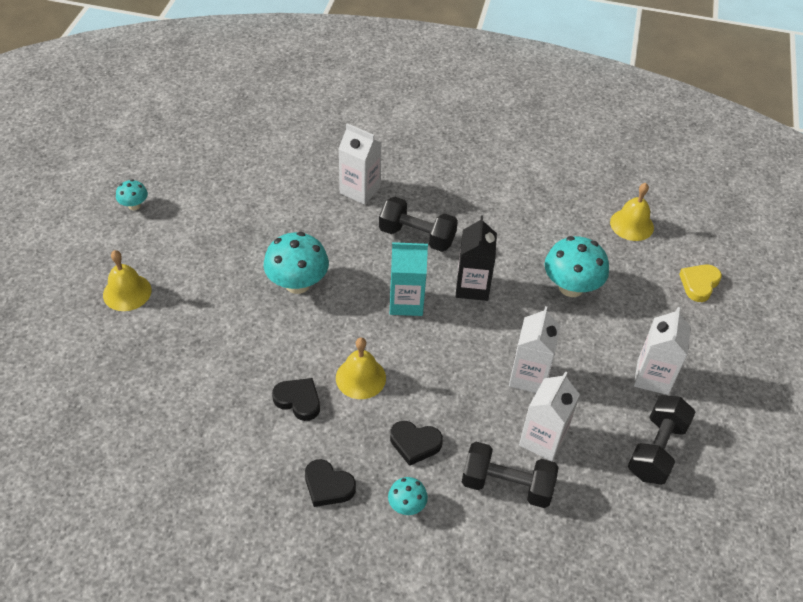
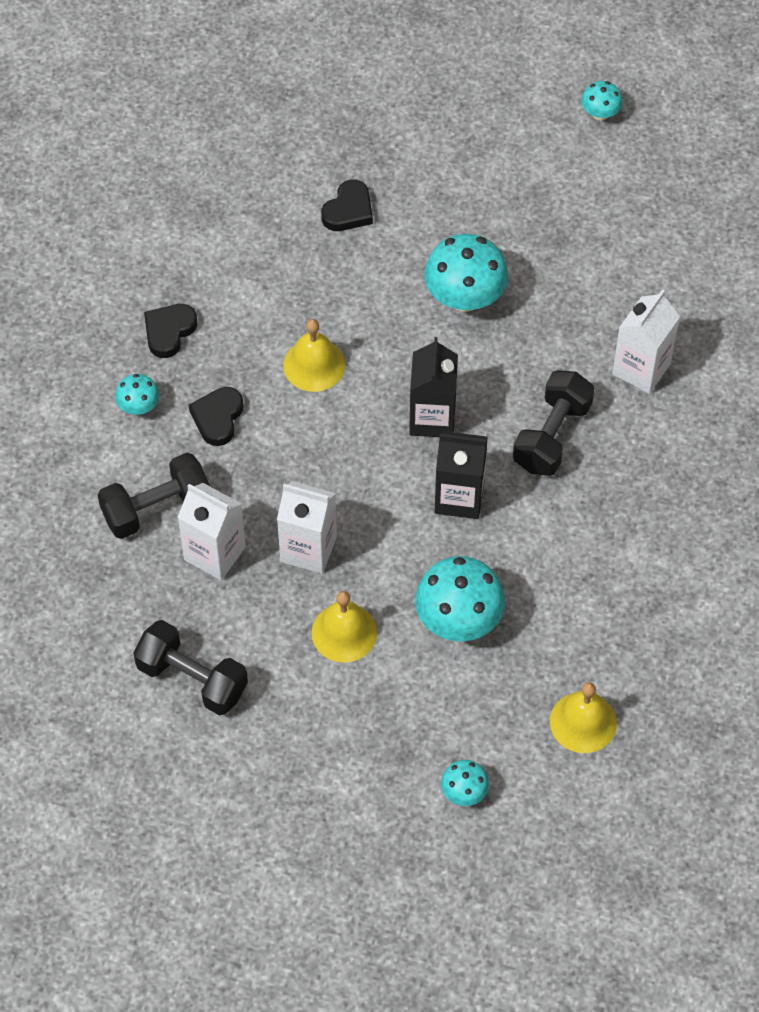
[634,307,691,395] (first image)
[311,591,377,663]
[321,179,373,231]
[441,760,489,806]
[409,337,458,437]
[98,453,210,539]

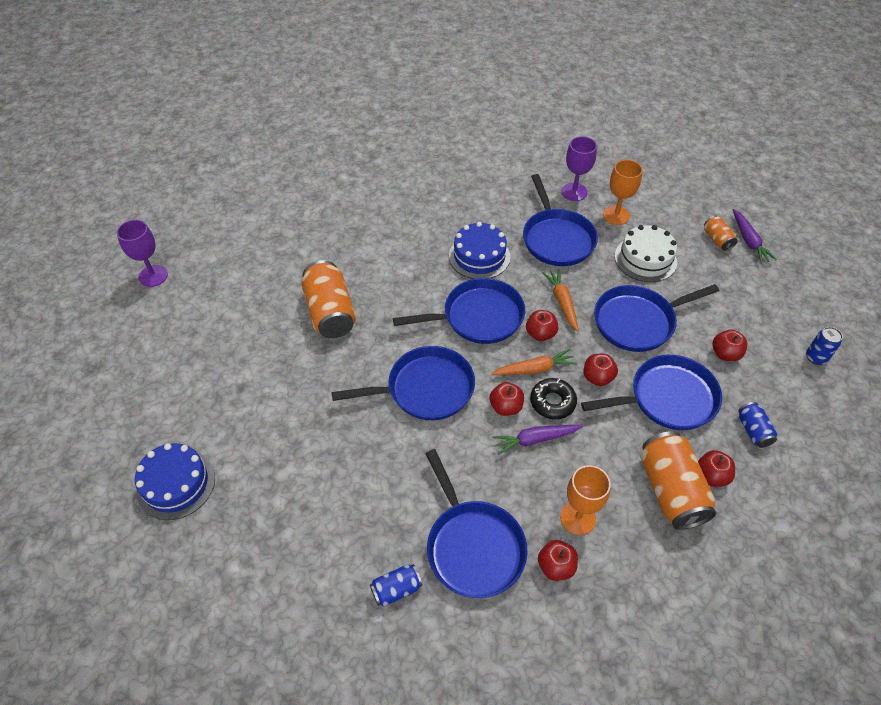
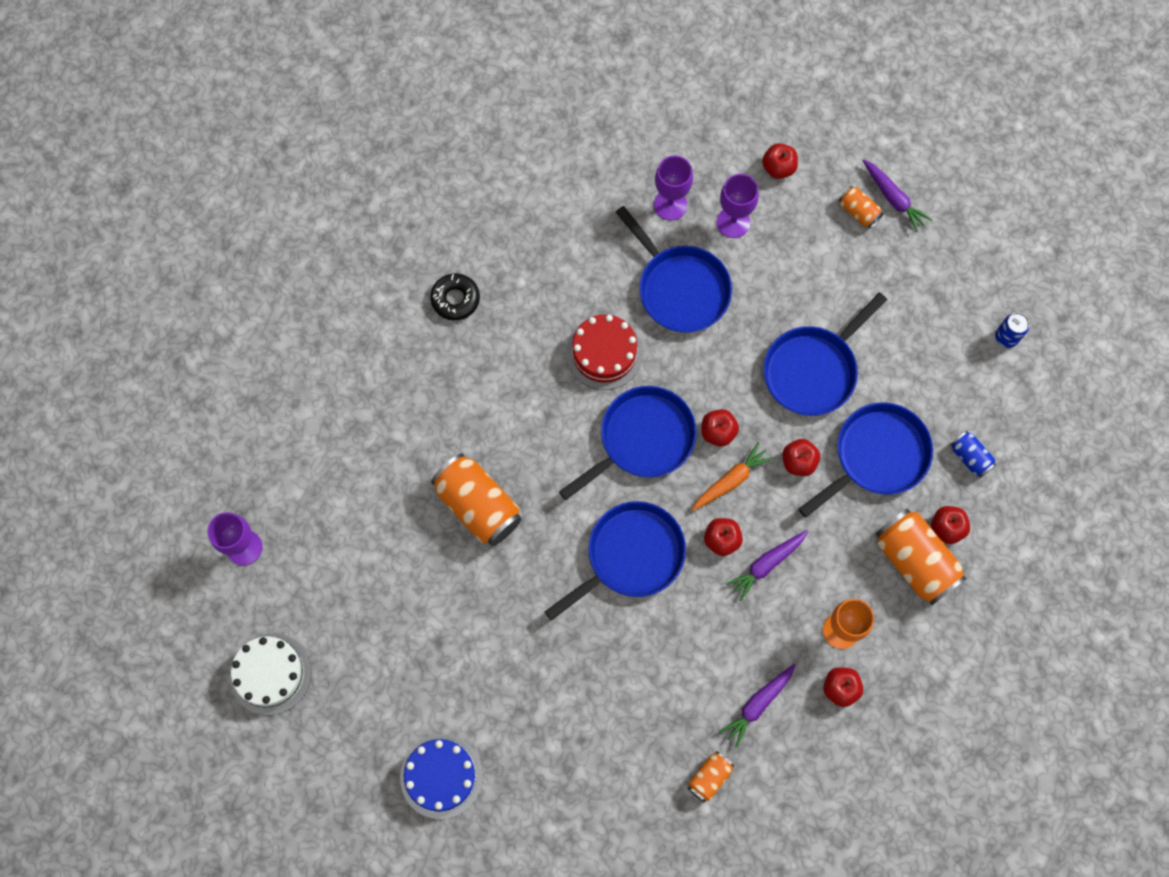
[542,269,579,332] (first image)
[430,273,480,320]
[230,633,311,715]
[762,143,798,179]
[719,664,796,747]
[688,751,734,802]
[566,314,643,390]
[717,174,759,238]

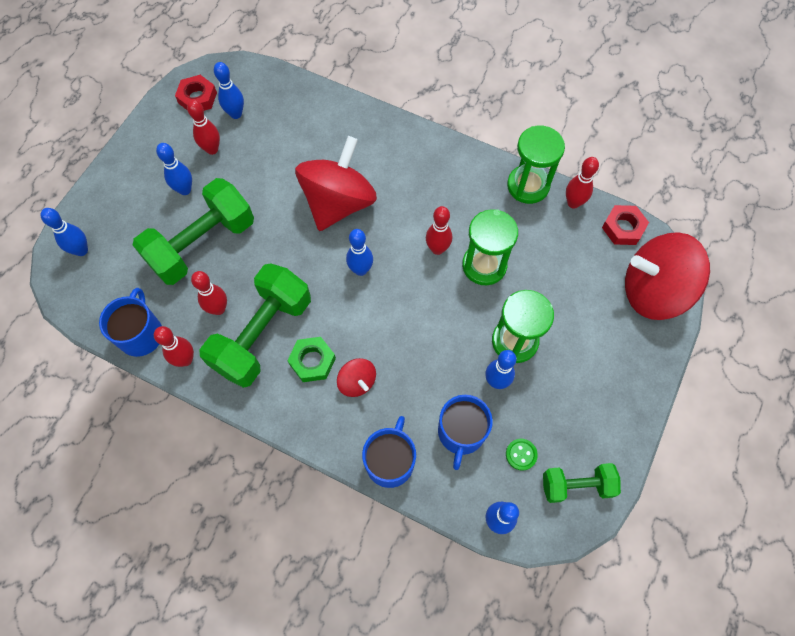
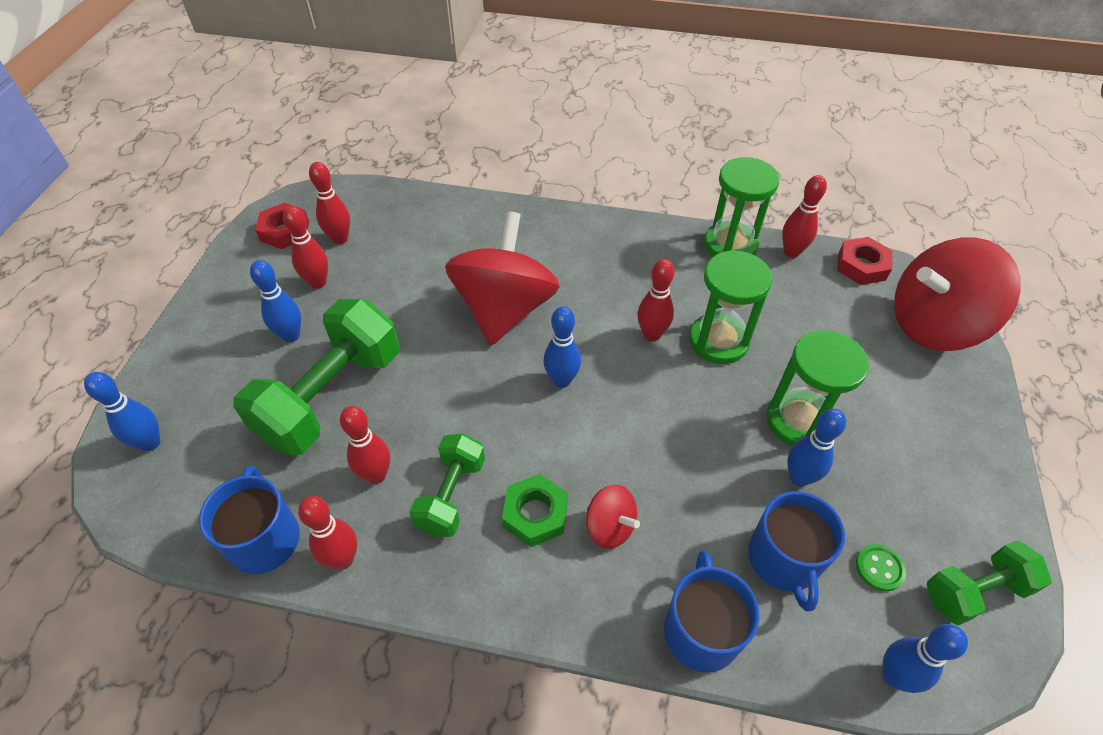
[309,162,350,244]
[409,434,485,537]

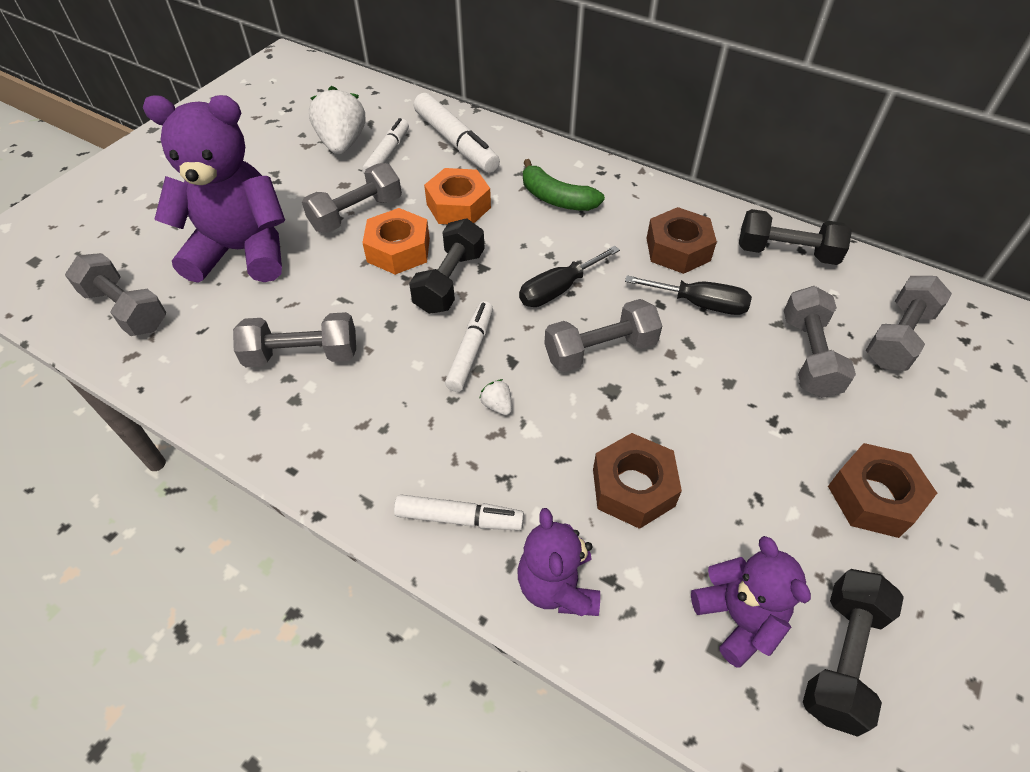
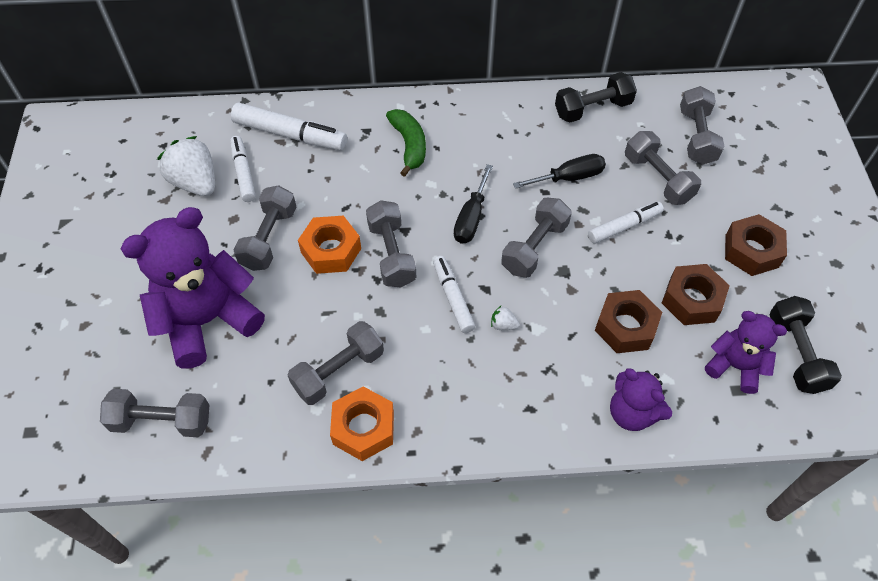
[588,201,664,244]
[330,386,394,461]
[662,264,730,325]
[366,200,416,287]
[386,109,426,177]

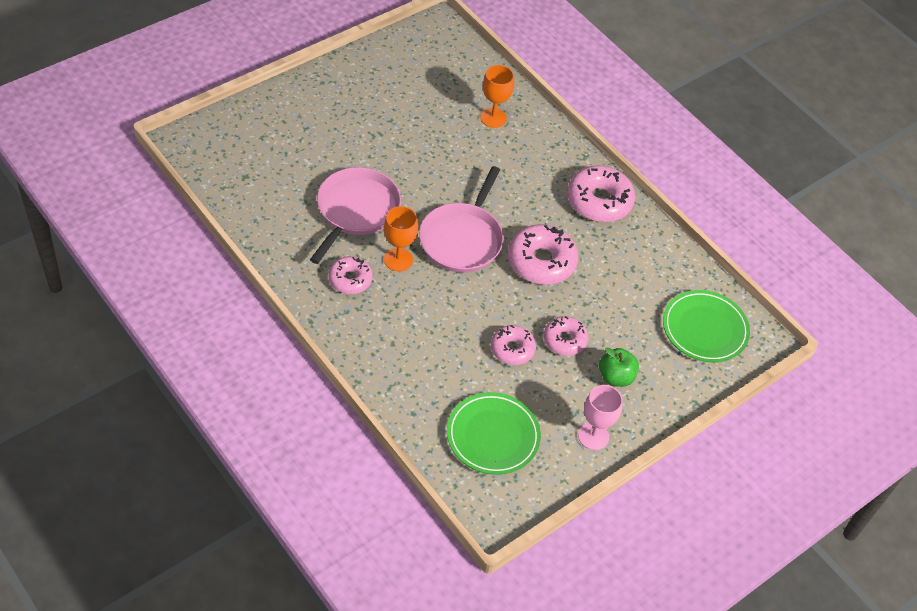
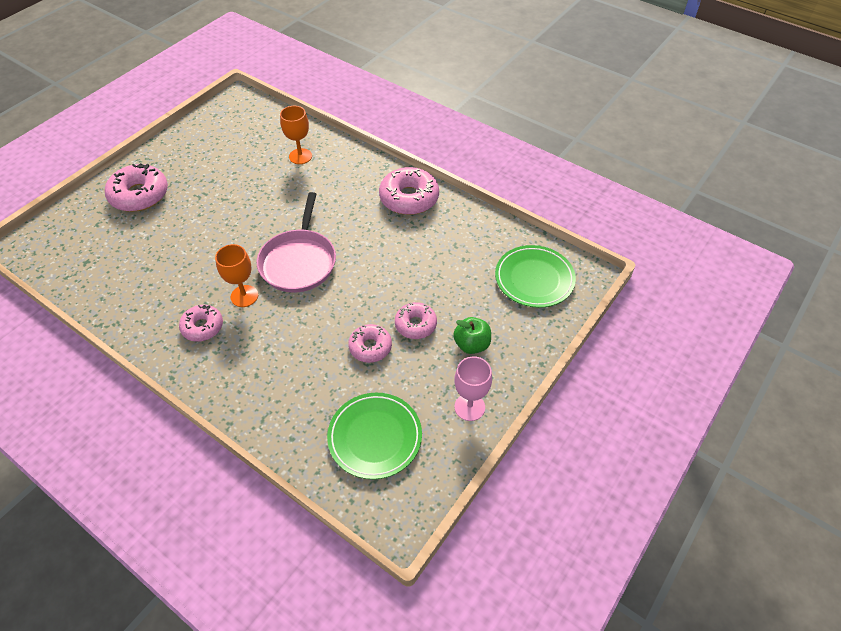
[310,167,401,264] (first image)
[105,163,168,212]

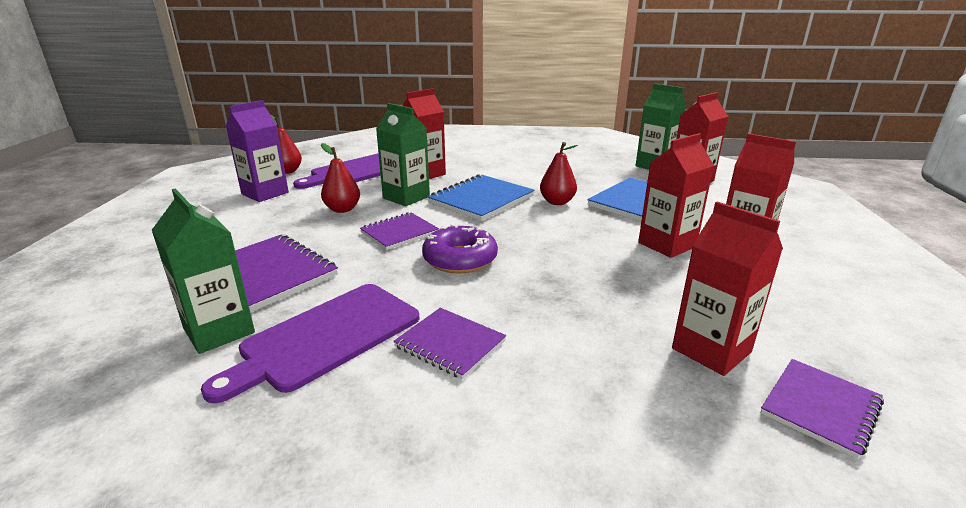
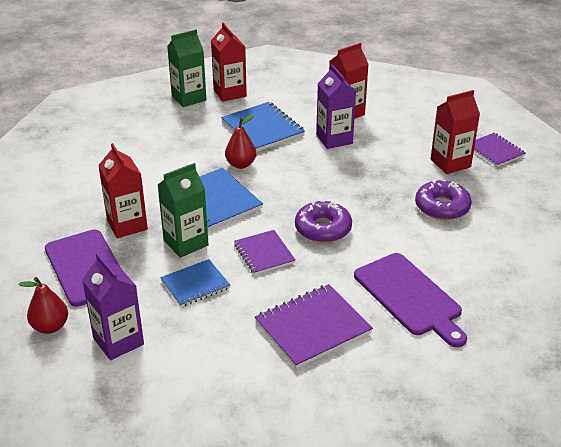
[152,188,255,354] (first image)
[394,308,506,379] (first image)
[415,180,472,220]
[160,259,230,307]
[316,64,356,149]

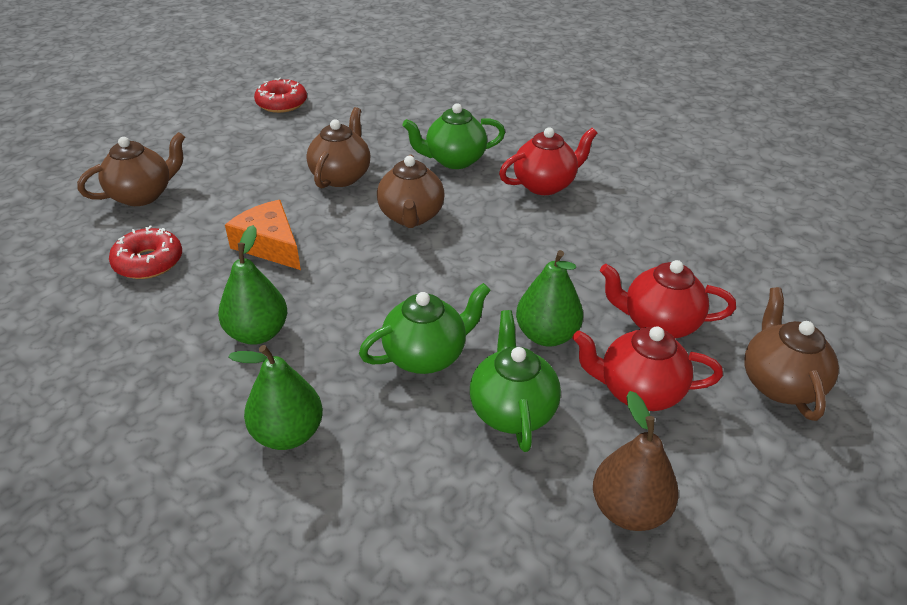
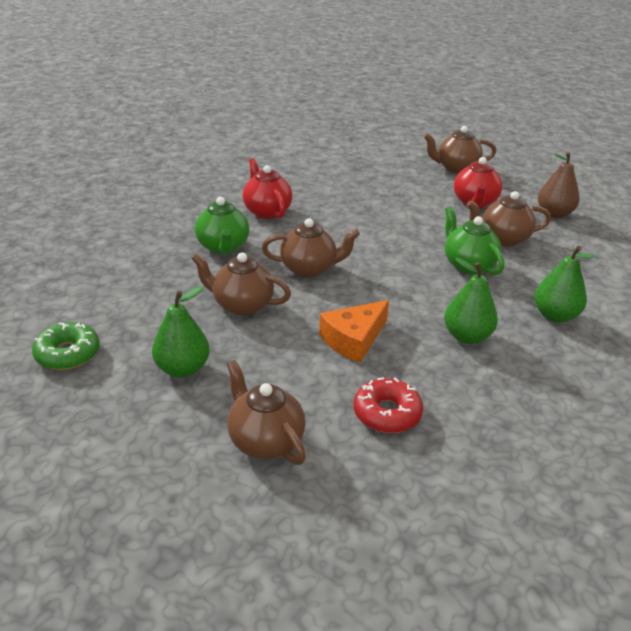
[600,260,736,338] (first image)
[152,286,210,378]
[32,322,100,370]
[467,191,551,247]

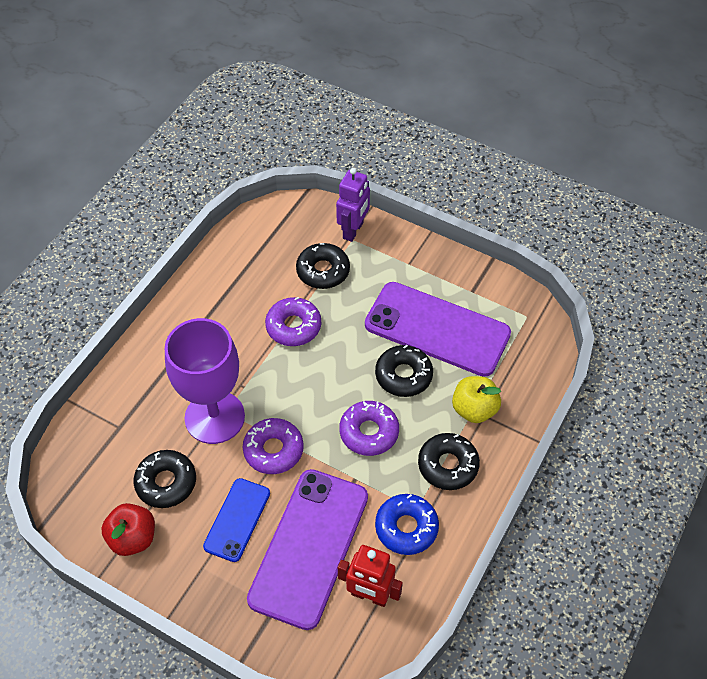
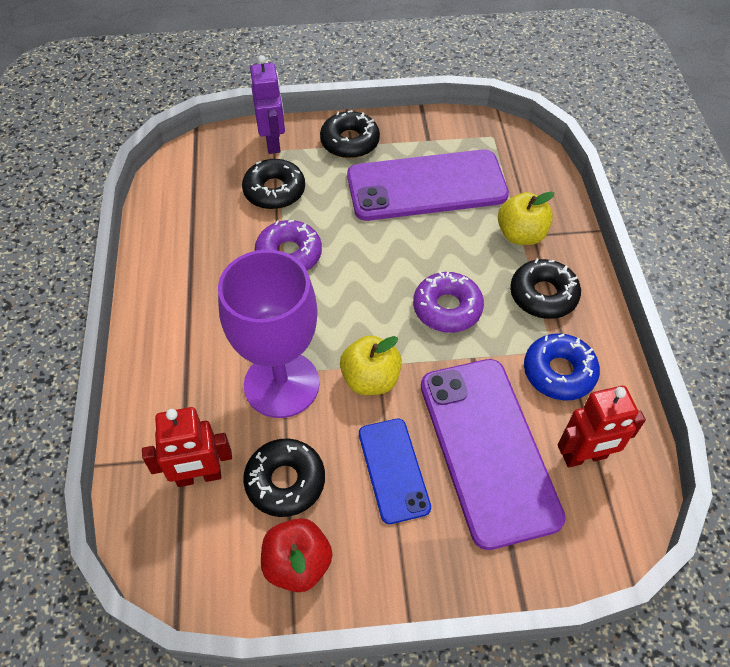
[142,407,232,487]
[320,110,380,158]
[340,335,402,395]

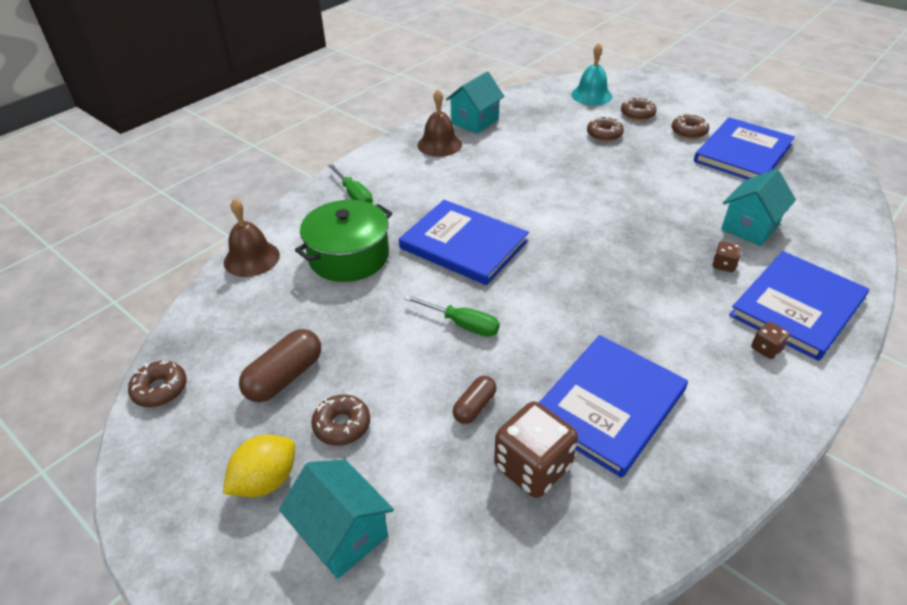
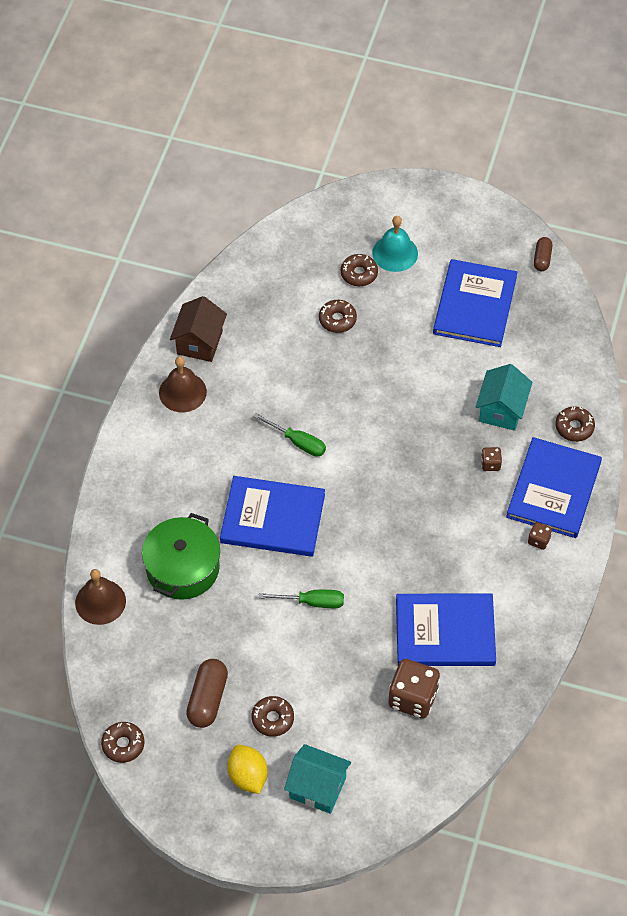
[253,413,326,457]
[534,237,552,271]
[372,216,418,272]
[556,406,595,442]
[170,296,227,362]
[227,745,268,794]
[396,593,496,666]

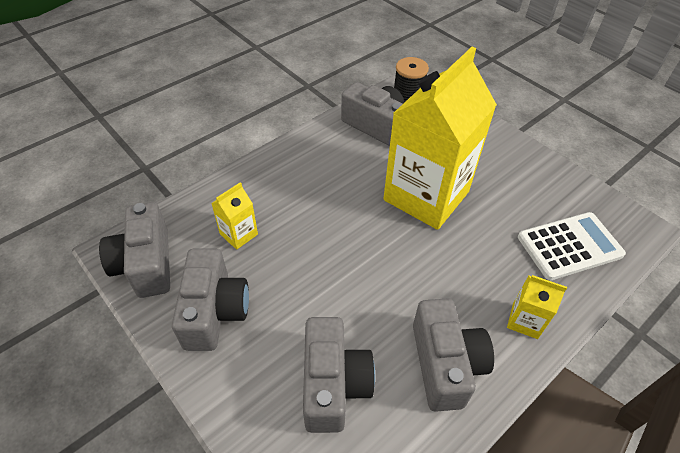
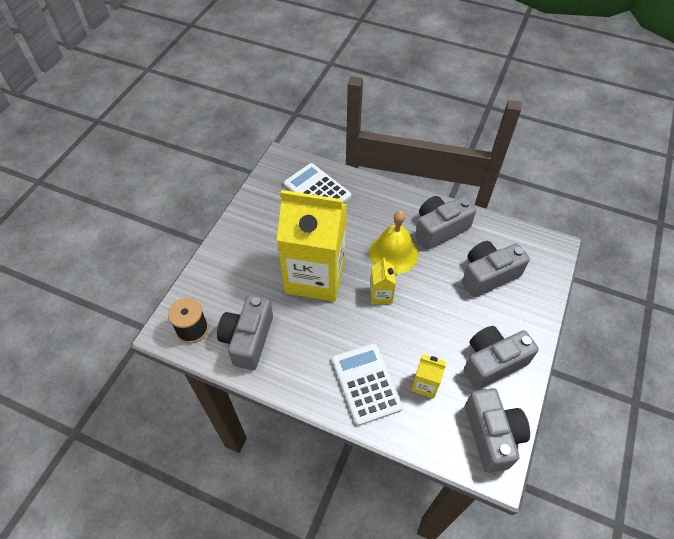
[332,344,403,426]
[369,211,419,274]
[370,258,396,304]
[465,388,530,473]

